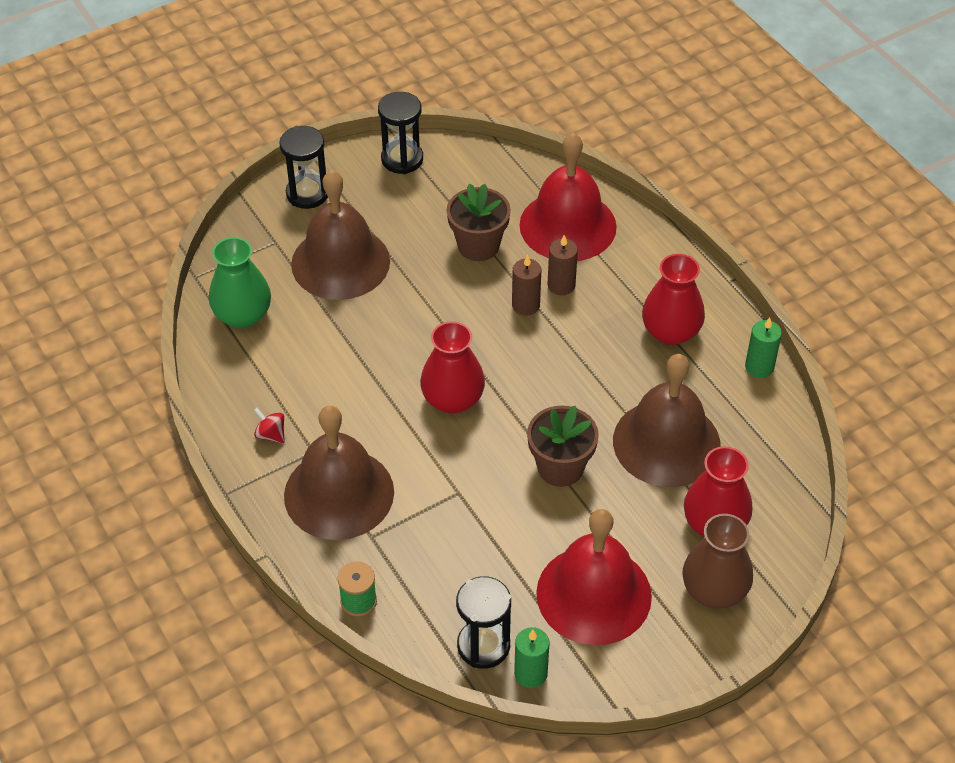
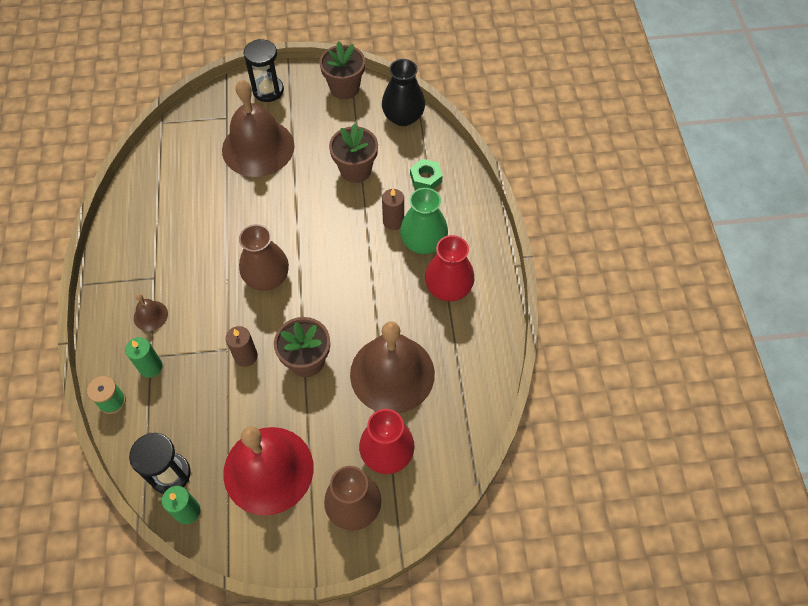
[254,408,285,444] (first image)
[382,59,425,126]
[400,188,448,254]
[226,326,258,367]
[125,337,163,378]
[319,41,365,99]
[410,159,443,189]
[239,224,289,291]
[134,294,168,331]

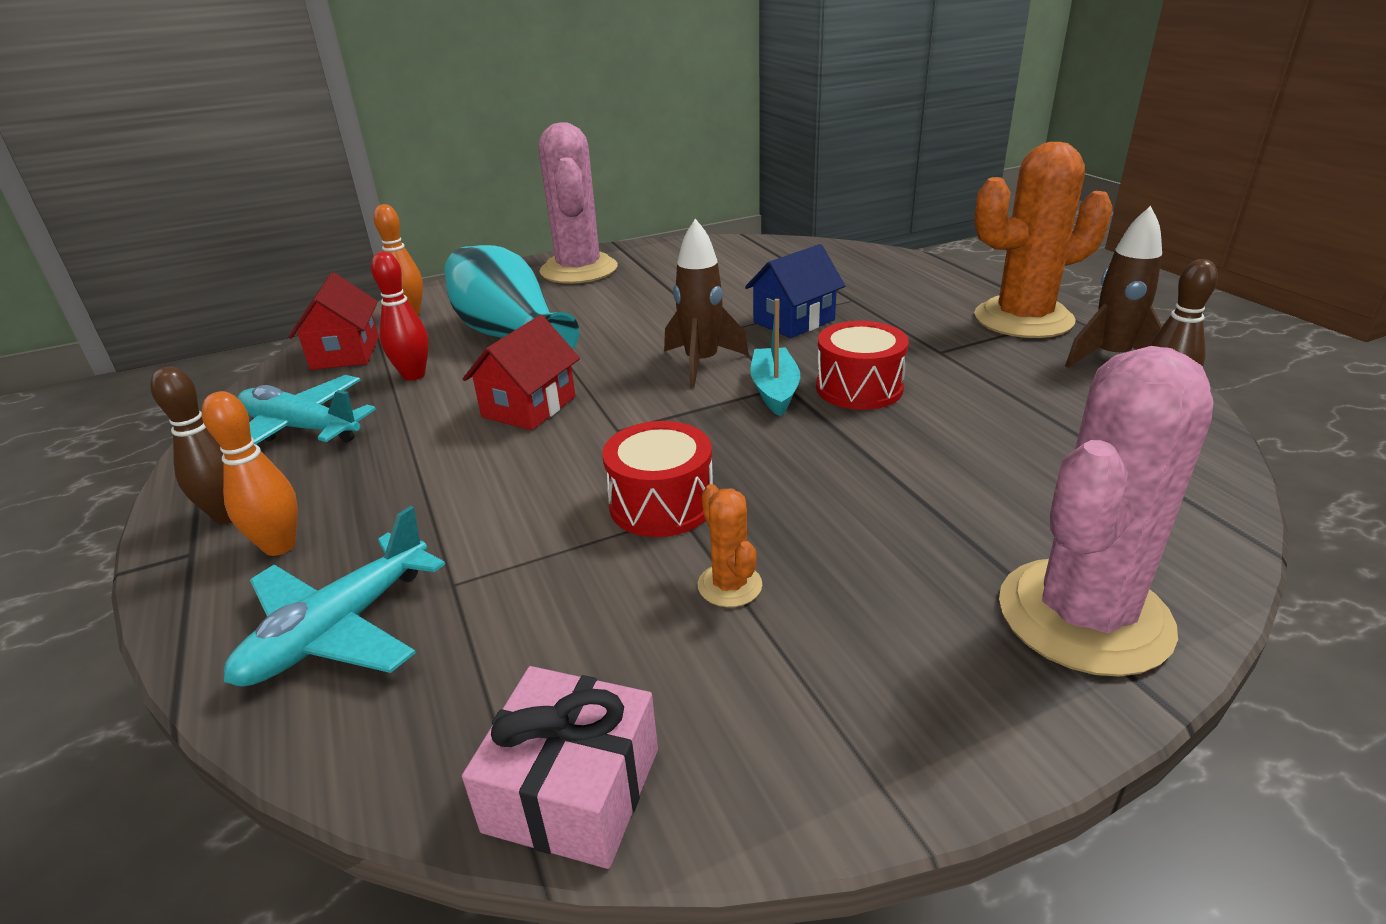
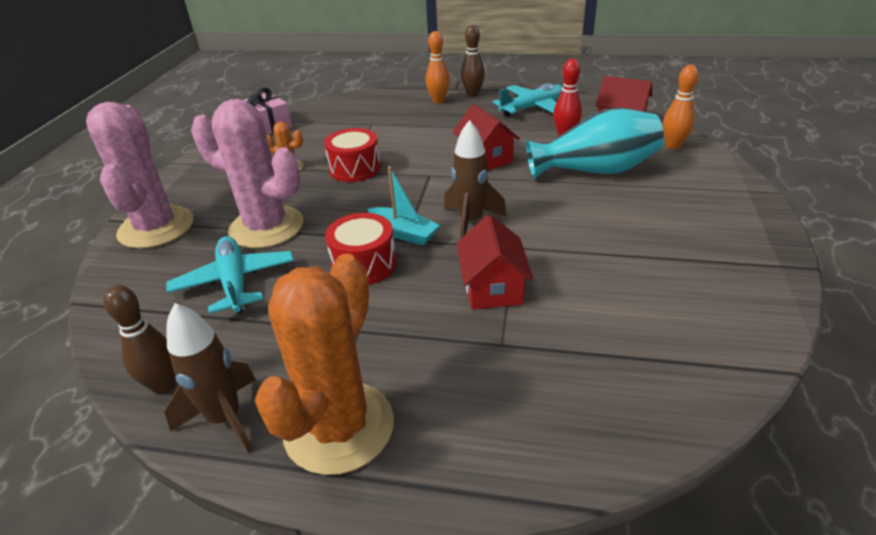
[166,236,294,314]
[191,99,303,249]
[457,214,533,309]

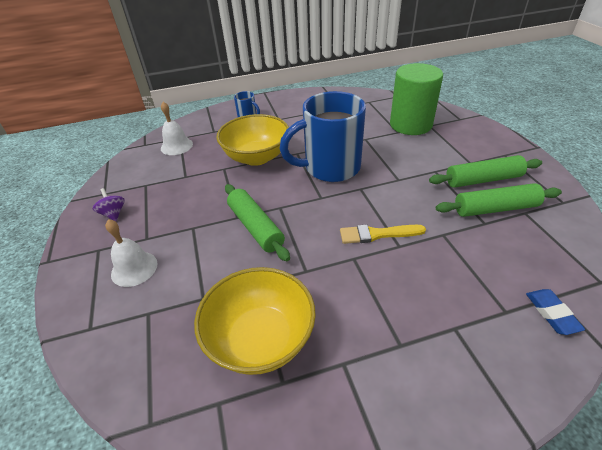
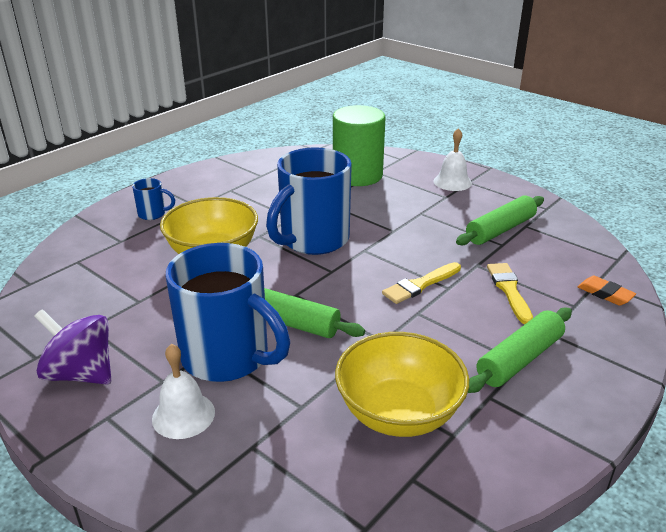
[166,243,290,382]
[487,263,533,324]
[434,128,472,191]
[468,307,572,393]
[577,276,636,306]
[34,309,111,384]

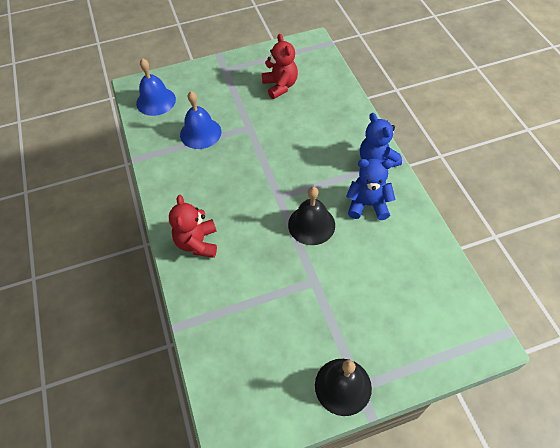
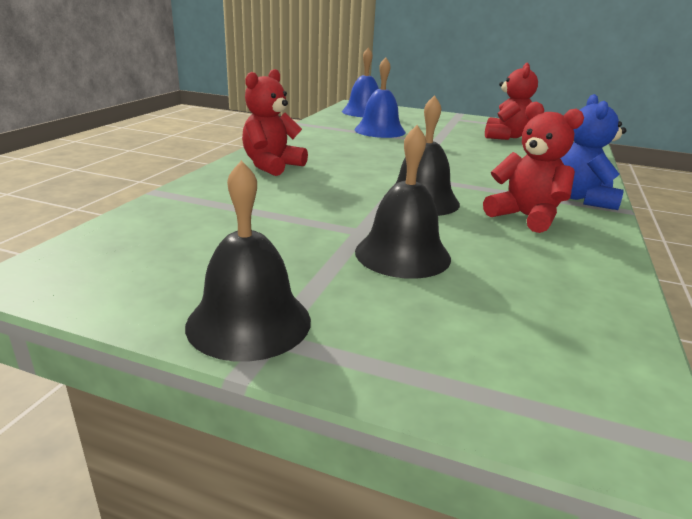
[355,125,451,279]
[483,102,584,233]

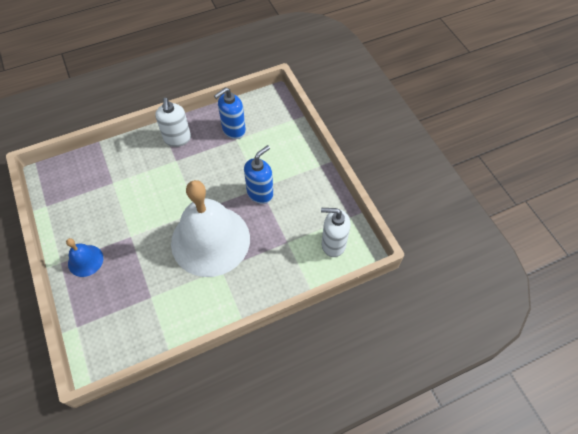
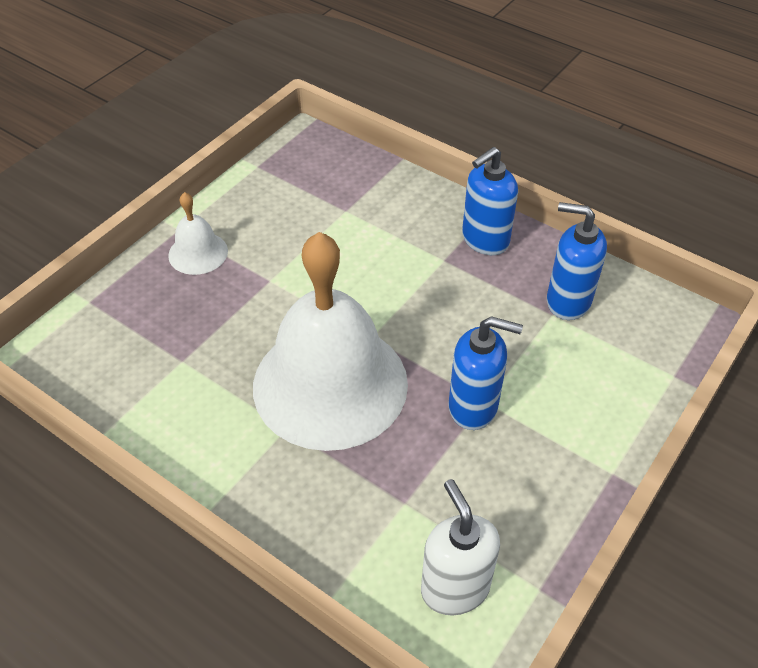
[168,192,228,275]
[462,147,518,255]

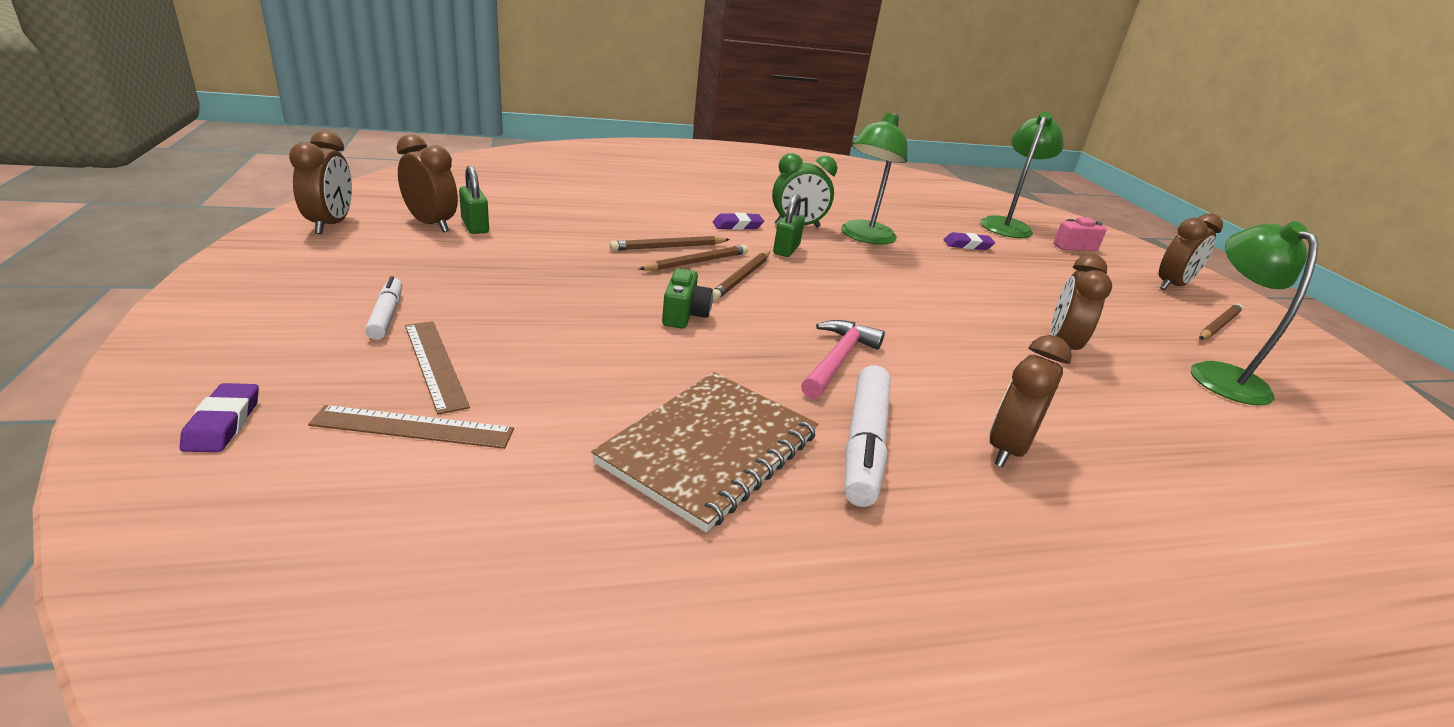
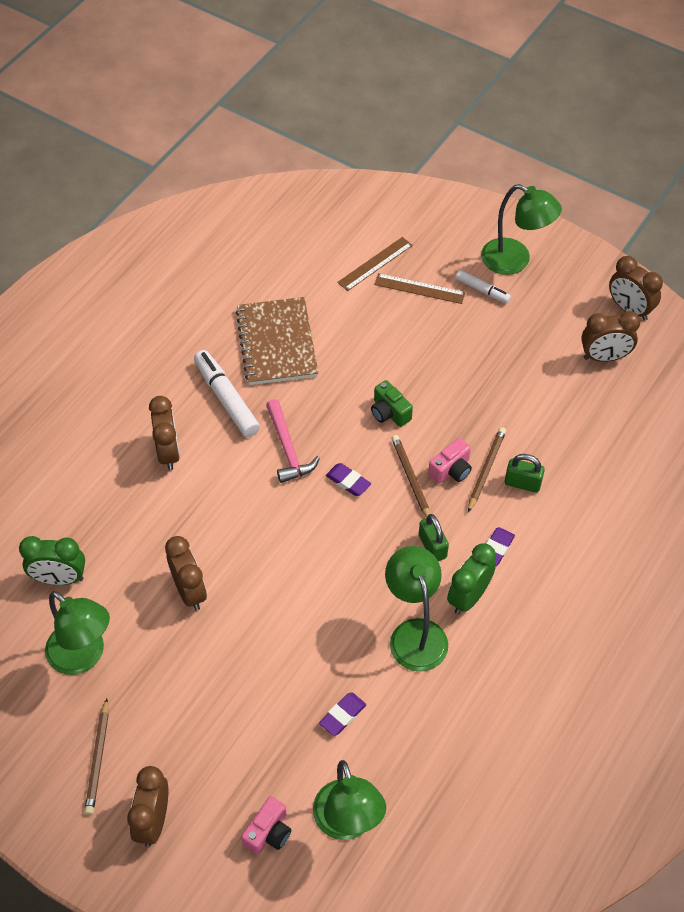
[19,536,85,585]
[481,184,562,275]
[326,463,371,496]
[505,454,545,493]
[428,438,472,484]

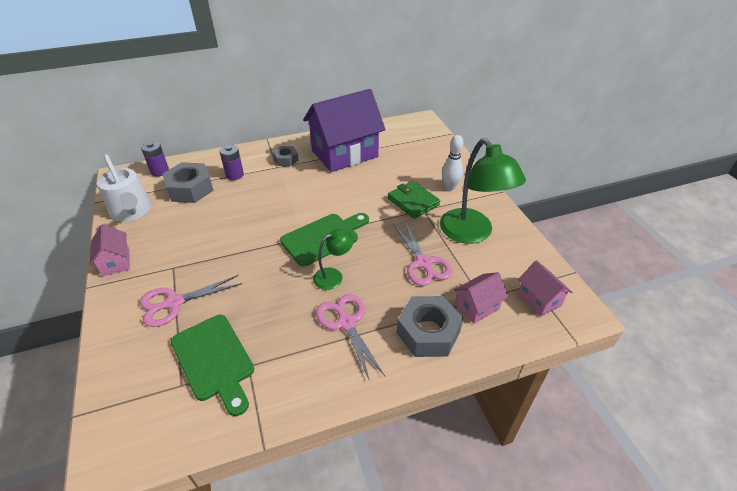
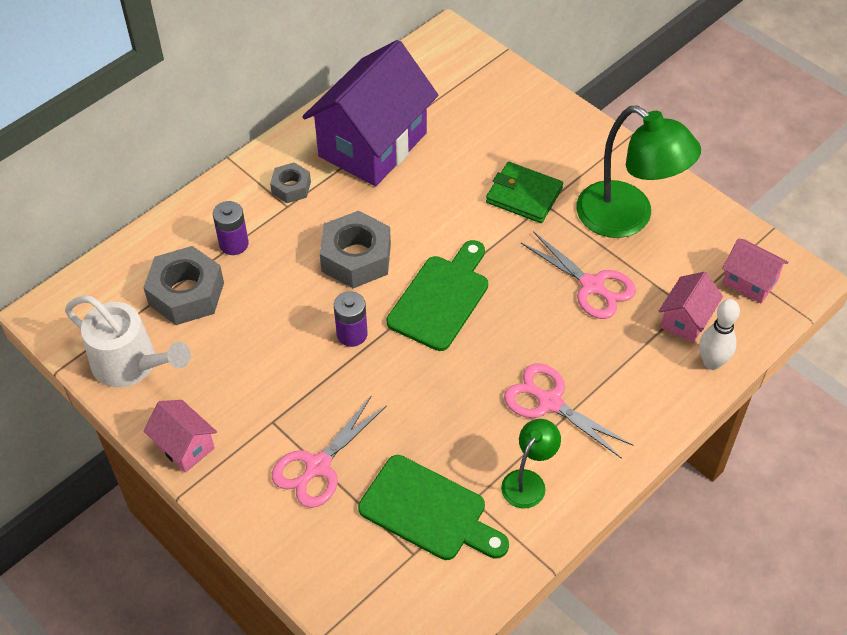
[334,291,368,347]
[501,419,561,509]
[320,211,391,288]
[699,299,740,370]

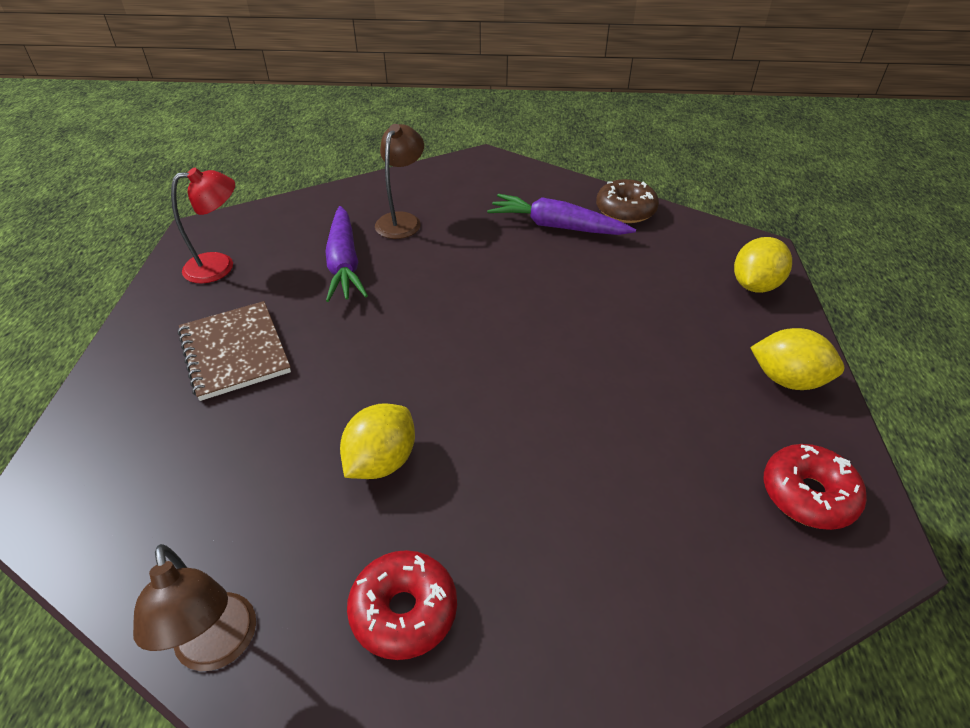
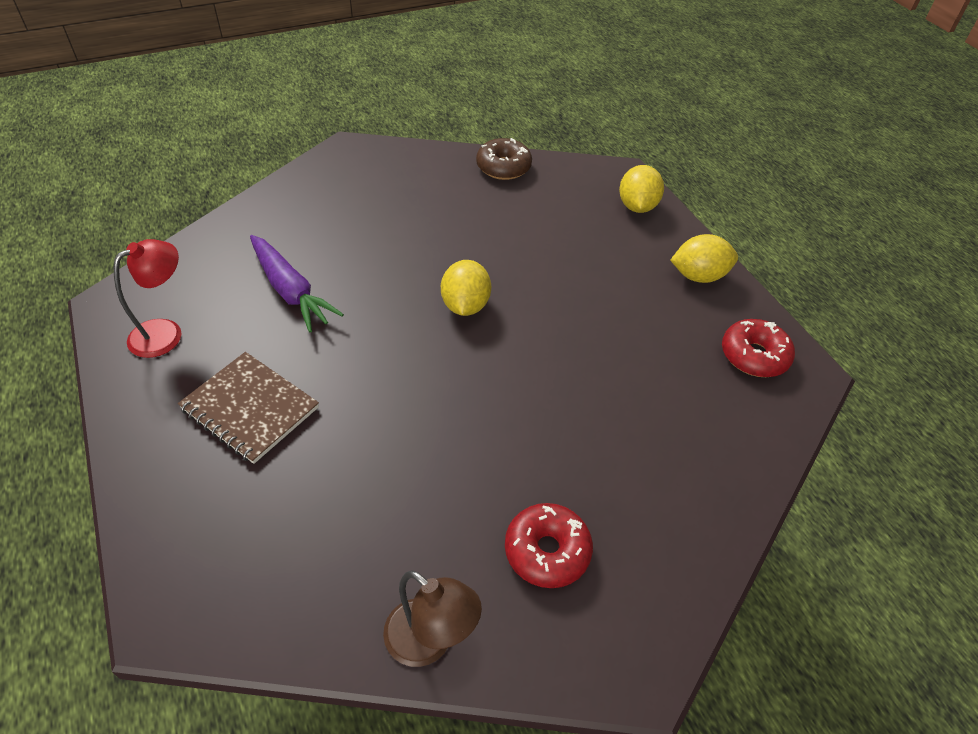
[375,124,424,239] (first image)
[487,194,636,235] (first image)
[441,260,491,316]

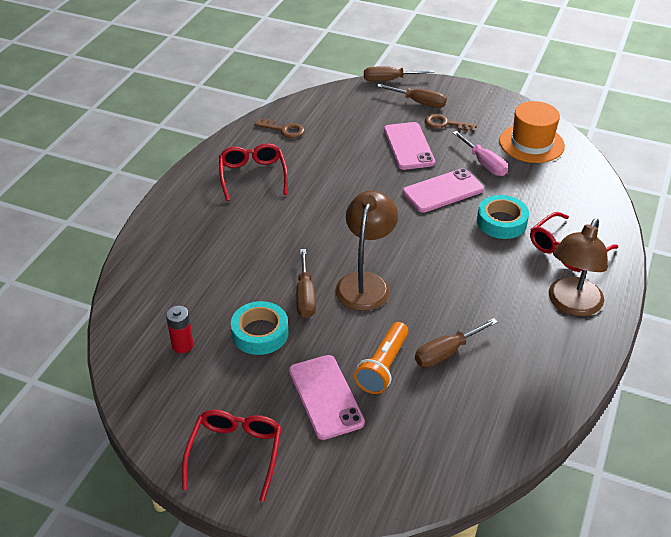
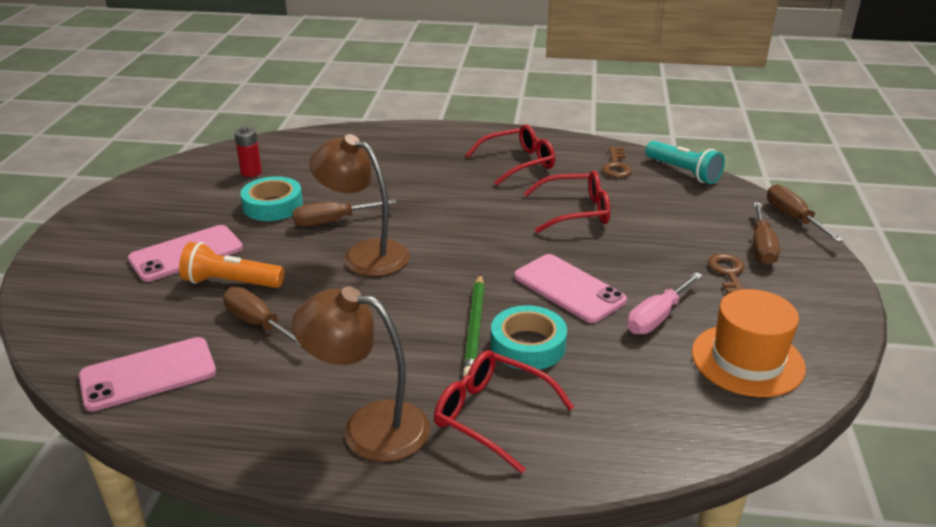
[463,274,485,376]
[645,141,725,184]
[524,171,610,233]
[79,337,216,412]
[309,134,410,276]

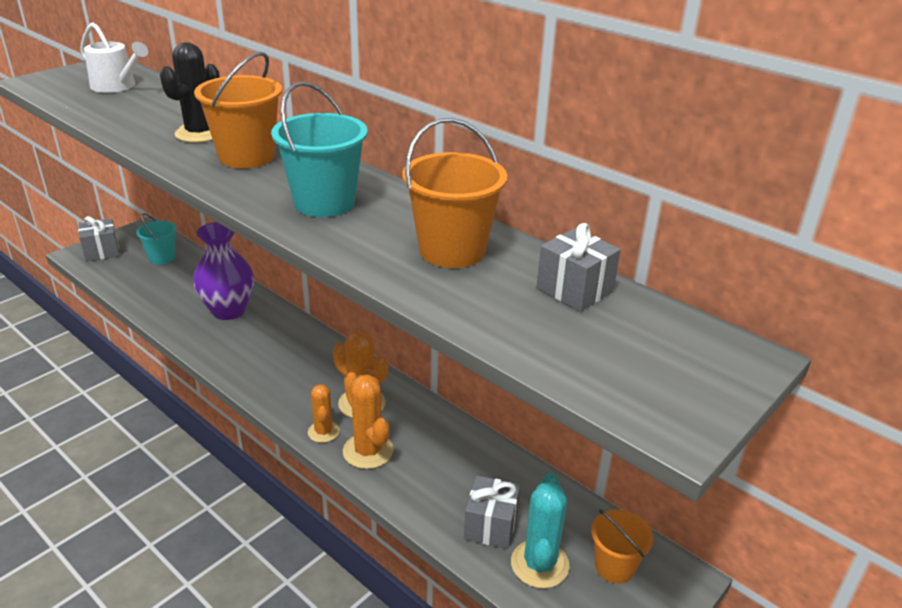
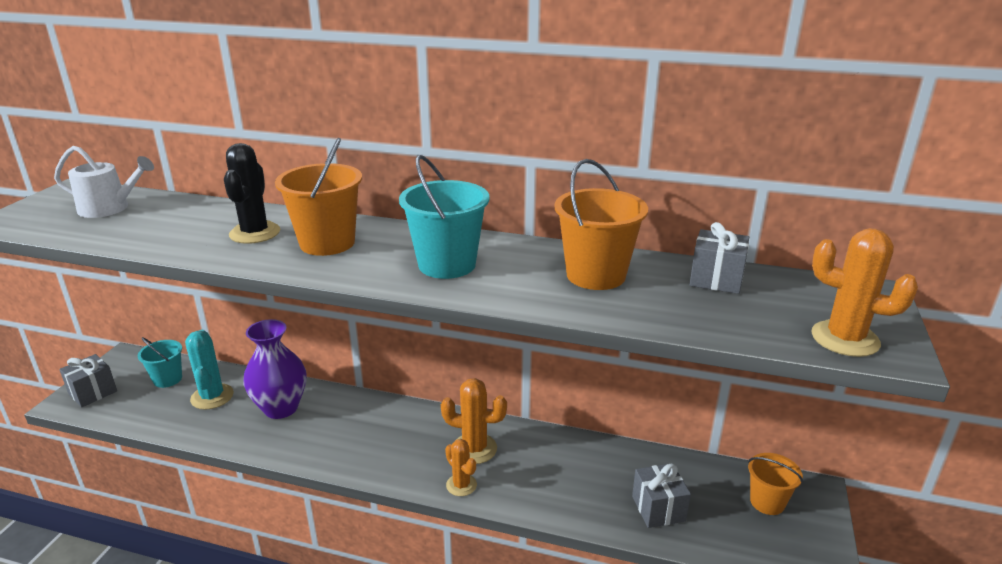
[812,228,918,357]
[185,330,234,410]

